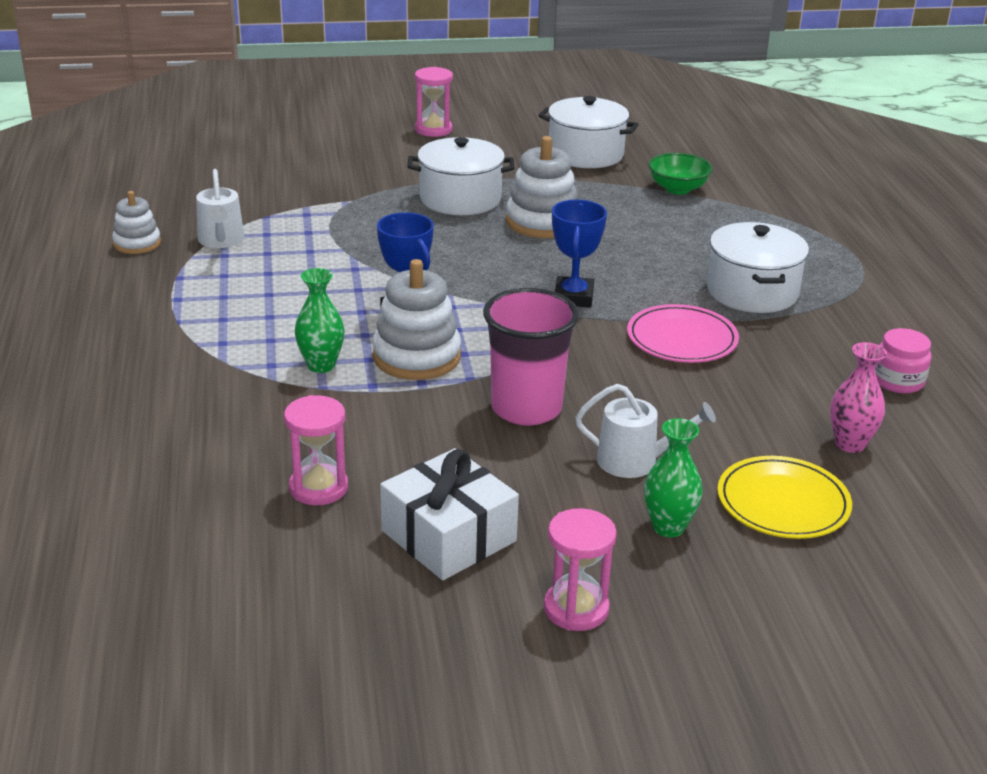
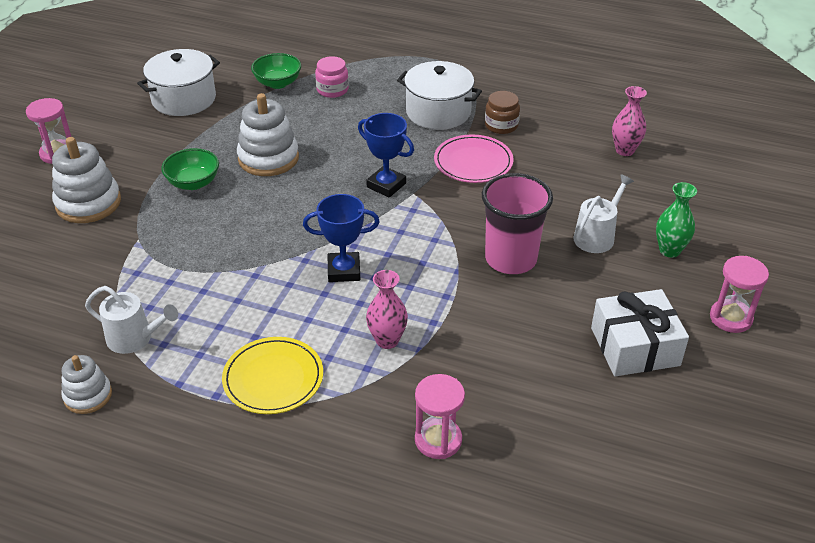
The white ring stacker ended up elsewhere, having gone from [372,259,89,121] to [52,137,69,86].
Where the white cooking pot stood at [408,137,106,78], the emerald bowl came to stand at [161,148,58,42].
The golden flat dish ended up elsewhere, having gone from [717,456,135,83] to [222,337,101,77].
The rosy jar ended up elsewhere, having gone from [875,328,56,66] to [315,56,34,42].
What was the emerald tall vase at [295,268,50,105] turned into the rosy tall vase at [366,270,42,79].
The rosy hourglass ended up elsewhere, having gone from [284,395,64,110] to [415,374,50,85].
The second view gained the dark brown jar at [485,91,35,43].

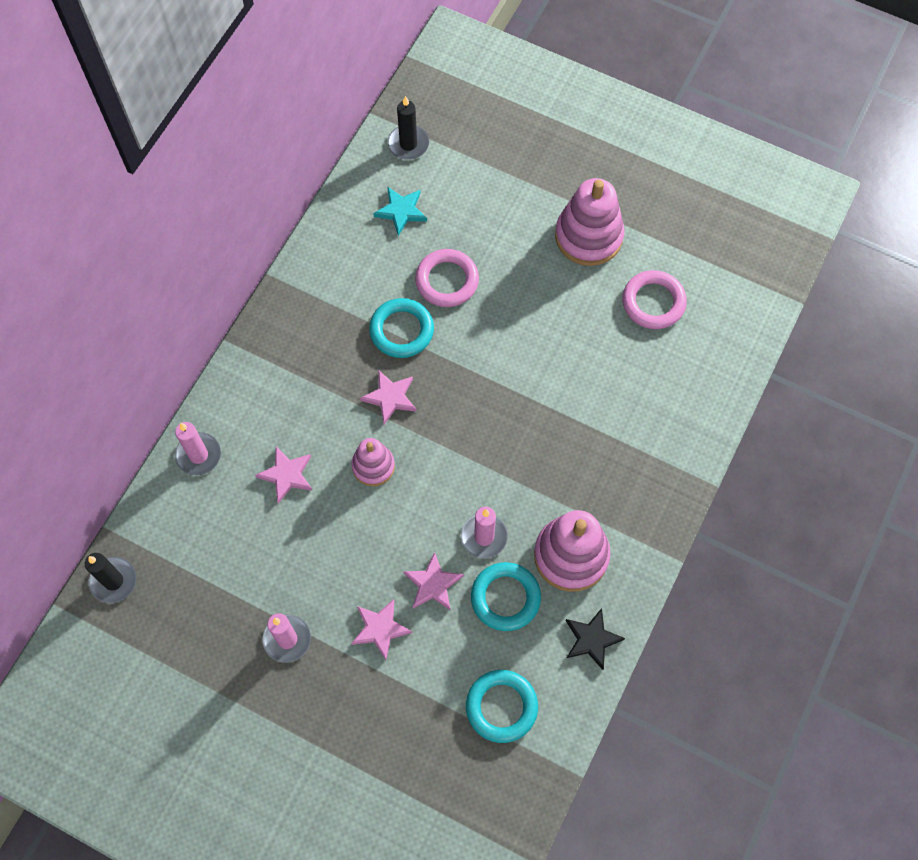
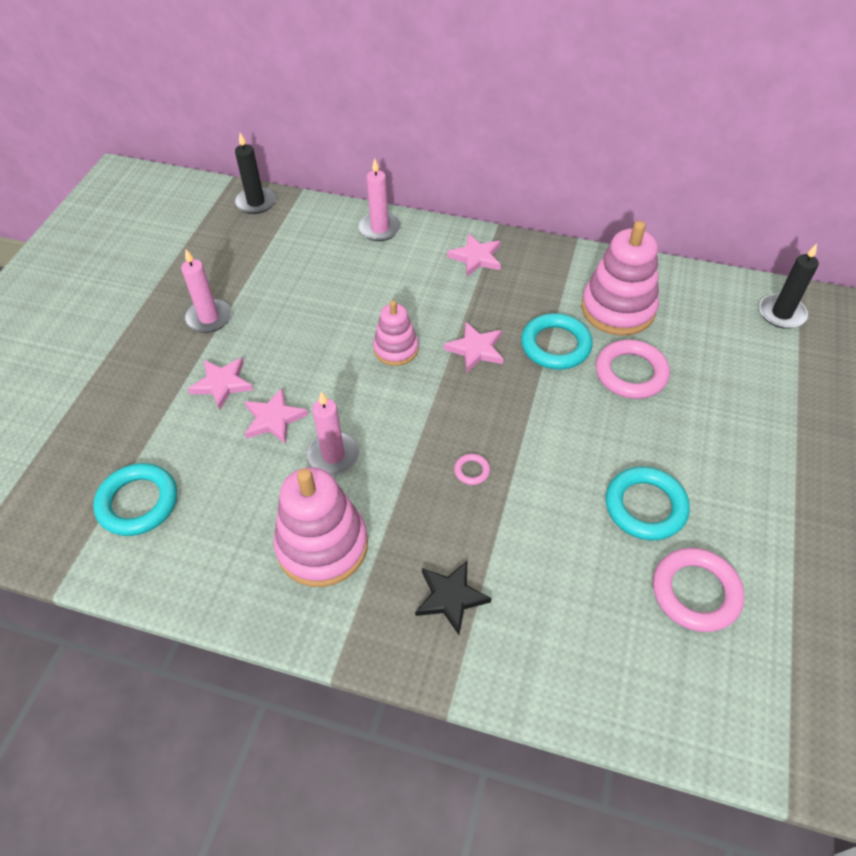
The black star ended up elsewhere, having gone from [566,608,59,62] to [415,561,76,74].
The rosy star ended up elsewhere, having gone from [255,447,57,57] to [447,234,54,42].
The second view gained the rosy hoop at [454,454,36,31].
The rosy ring stacker ended up elsewhere, having gone from [555,178,70,88] to [581,221,78,115].
The teal hoop ended up elsewhere, having gone from [471,562,70,69] to [606,466,84,74].
The second view lost the teal star at [373,187,54,49].

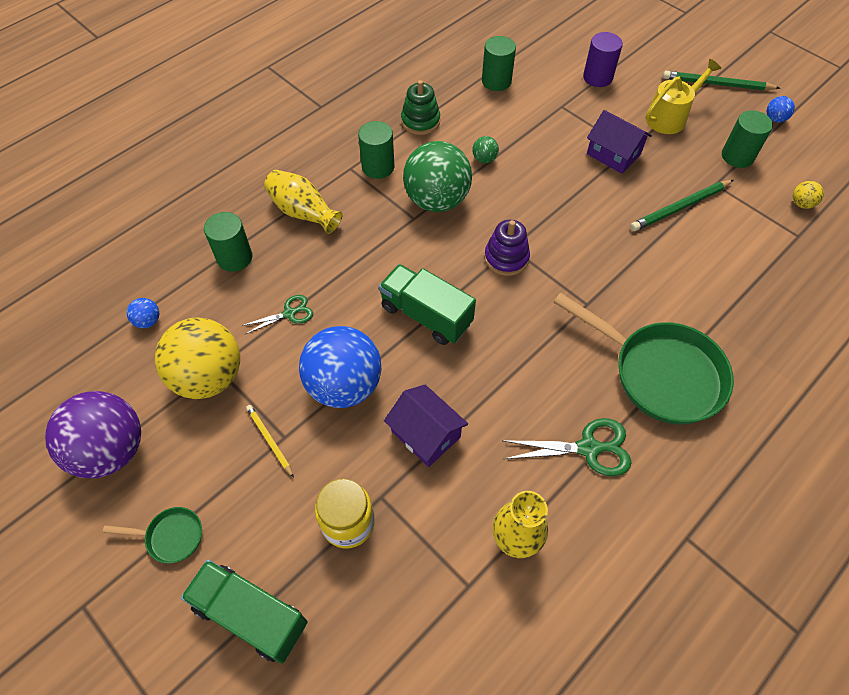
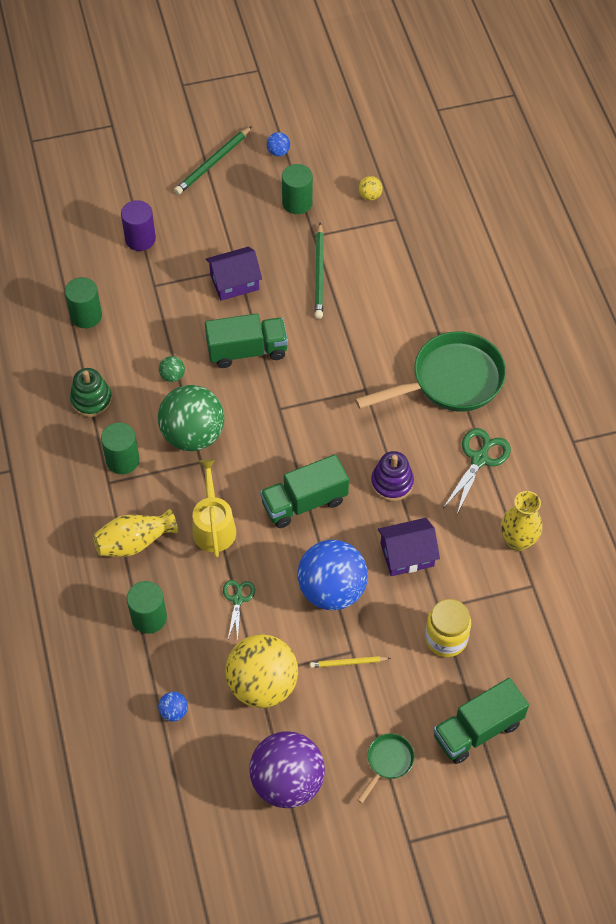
The golden watering can ended up elsewhere, having gone from [646,59,75,75] to [192,459,44,98].
The second view gained the emerald lorry at [205,313,83,55].
The purple ring stacker ended up elsewhere, having gone from [484,220,46,56] to [371,451,43,50].

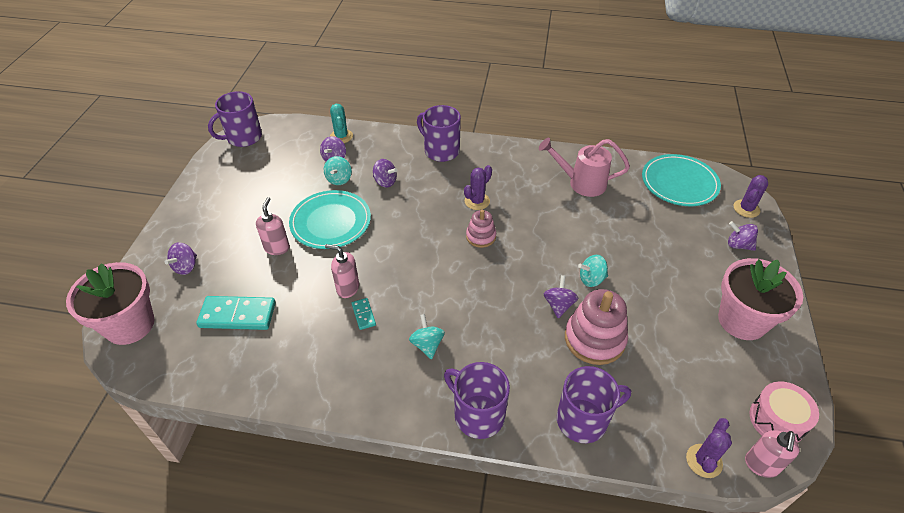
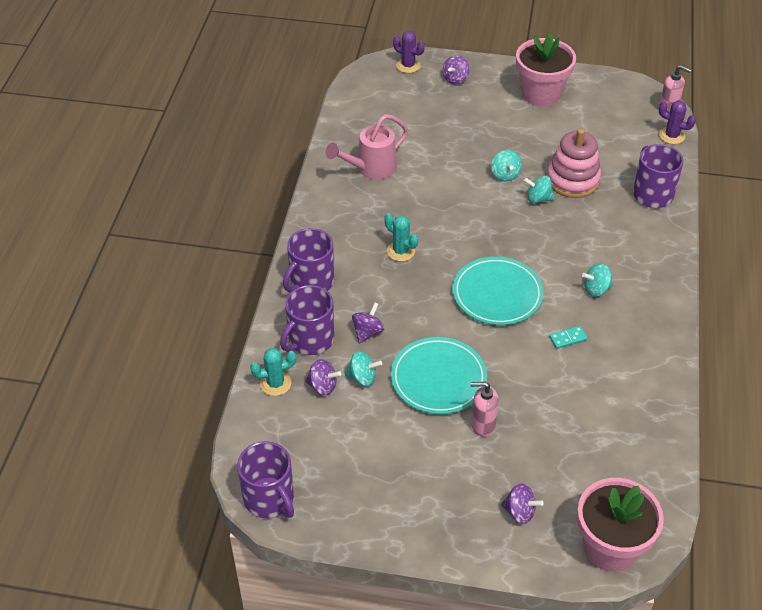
The purple coffee mug ended up elsewhere, having gone from [444,362,66,77] to [280,285,54,70].
The rosy watering can at [539,138,91,59] ended up facing another way, 45 degrees clockwise from before.
What was the purple cactus at [464,165,28,45] turned into the teal cactus at [385,213,33,49].
The teal flat dish ended up elsewhere, having gone from [642,154,79,52] to [453,257,91,68].
What was the purple spinning top at [544,275,34,44] turned into the teal spinning top at [523,175,32,28].
The second view lost the teal domino piece at [197,296,79,34].
The second view lost the rosy pump bottle at [325,244,34,54].
The second view lost the rosy ring stacker at [466,210,30,38].
The second view lost the rosy toy drum at [749,381,70,62].

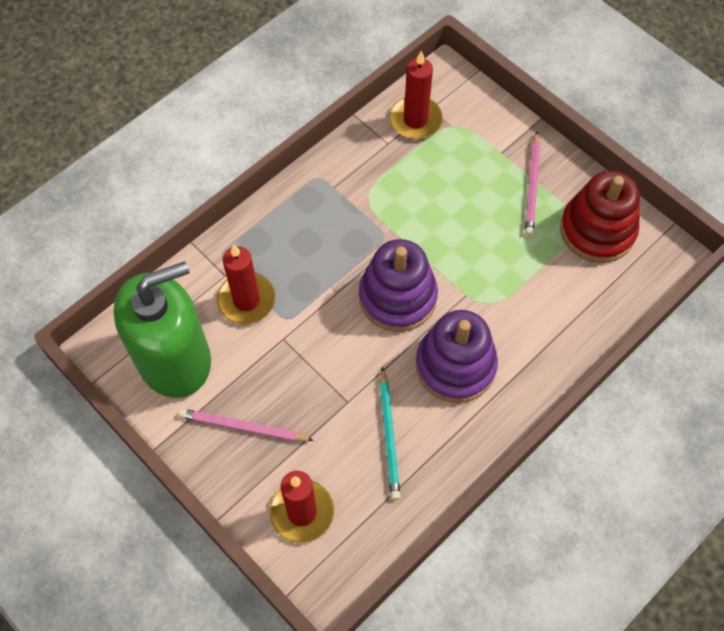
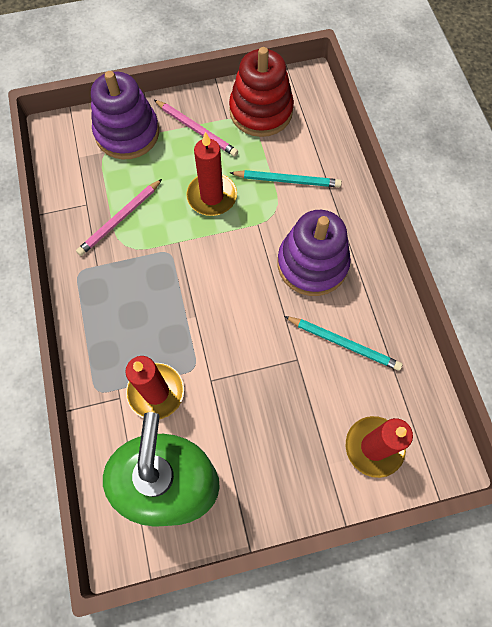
The rosy lead pencil ended up elsewhere, having gone from [178,409,136,33] to [76,179,86,77].
The purple ring stacker ended up elsewhere, having gone from [359,239,79,93] to [91,71,68,88].
The scarlet pillar candle ended up elsewhere, having gone from [389,51,54,88] to [186,132,51,84].
The second view gained the teal lead pencil at [230,170,112,17].

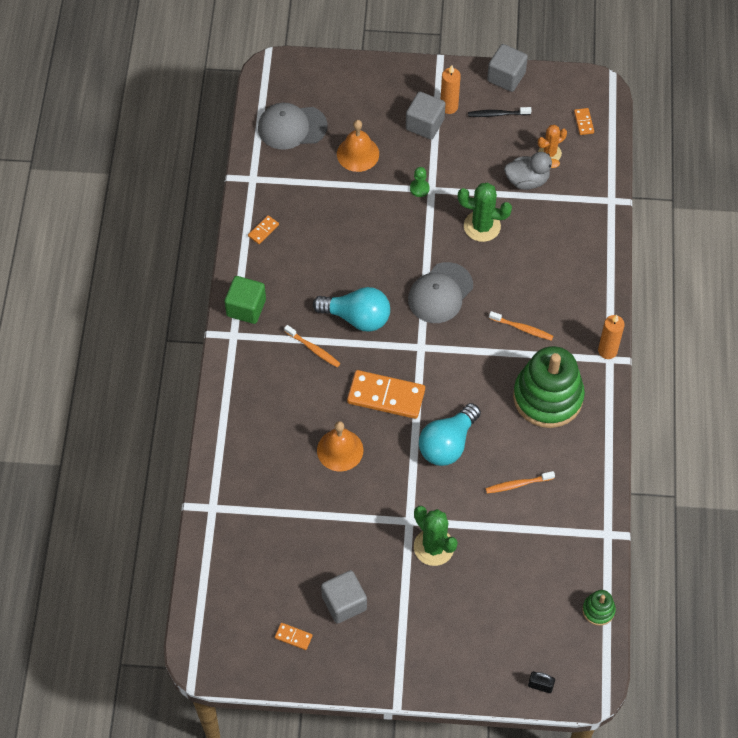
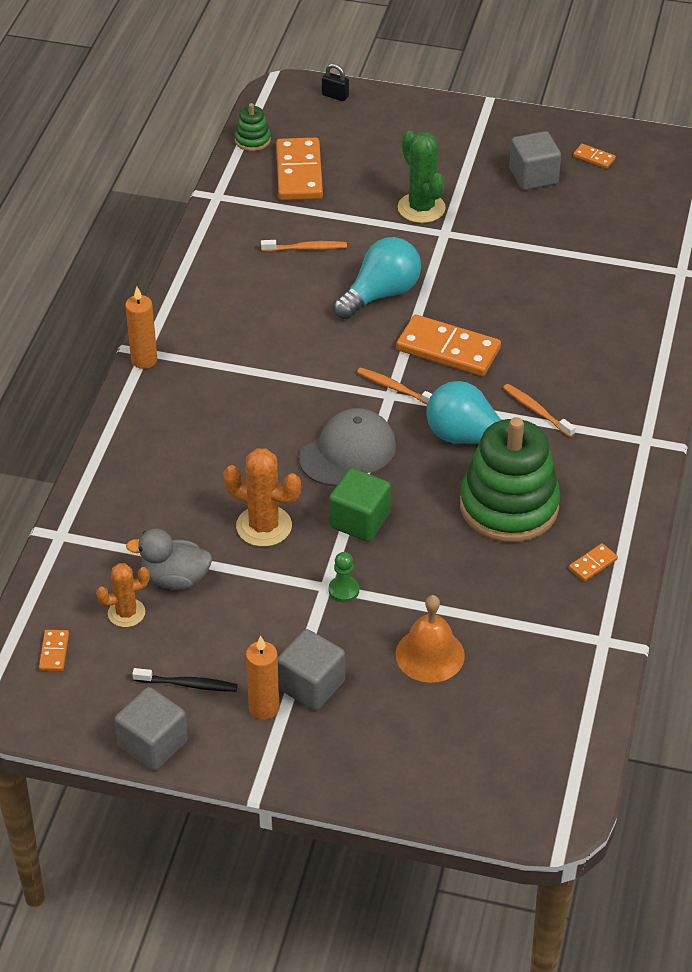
What was the emerald cactus at [458,182,54,60] turned into the orange-coloured cactus at [223,448,78,99].
The second view gained the orange-coloured domino piece at [276,138,47,62].
The emerald solid cube ended up elsewhere, having gone from [224,276,42,48] to [329,468,62,74].
The orange-coloured toothbrush ended up elsewhere, having gone from [489,311,64,30] to [357,367,75,38].
The emerald ring stacker ended up elsewhere, having gone from [513,346,72,82] to [460,417,100,125].
The second view lost the grey baseball cap at [258,103,70,46].
The second view lost the orange-coloured school bell at [317,421,46,51].

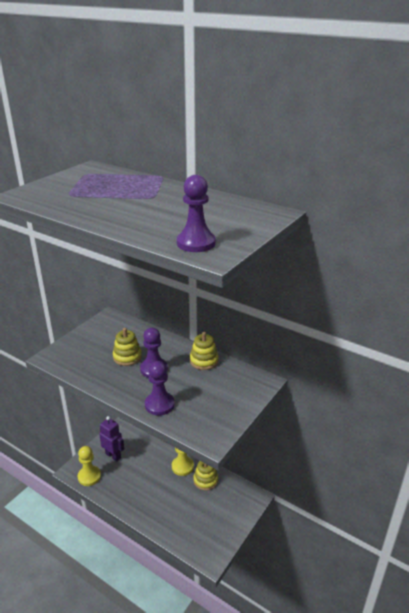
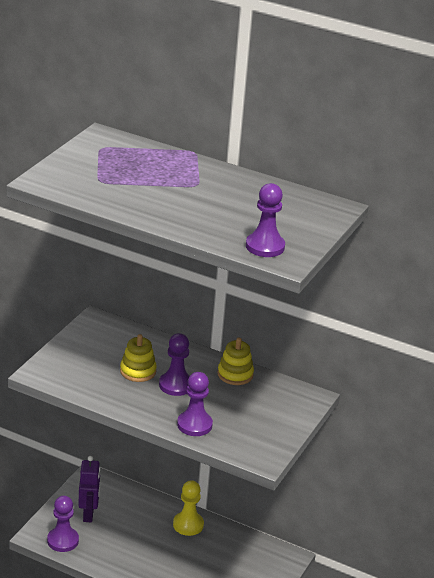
What was the golden game pawn at [78,446,23,40] turned into the purple game pawn at [47,496,32,56].
The purple robot figure at [99,416,25,45] ended up facing another way, 60 degrees clockwise from before.
The second view lost the golden ring stacker at [193,461,25,30].

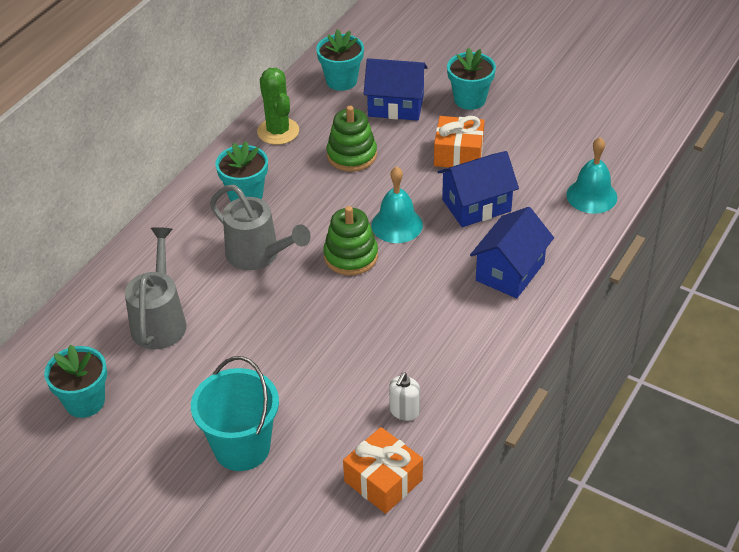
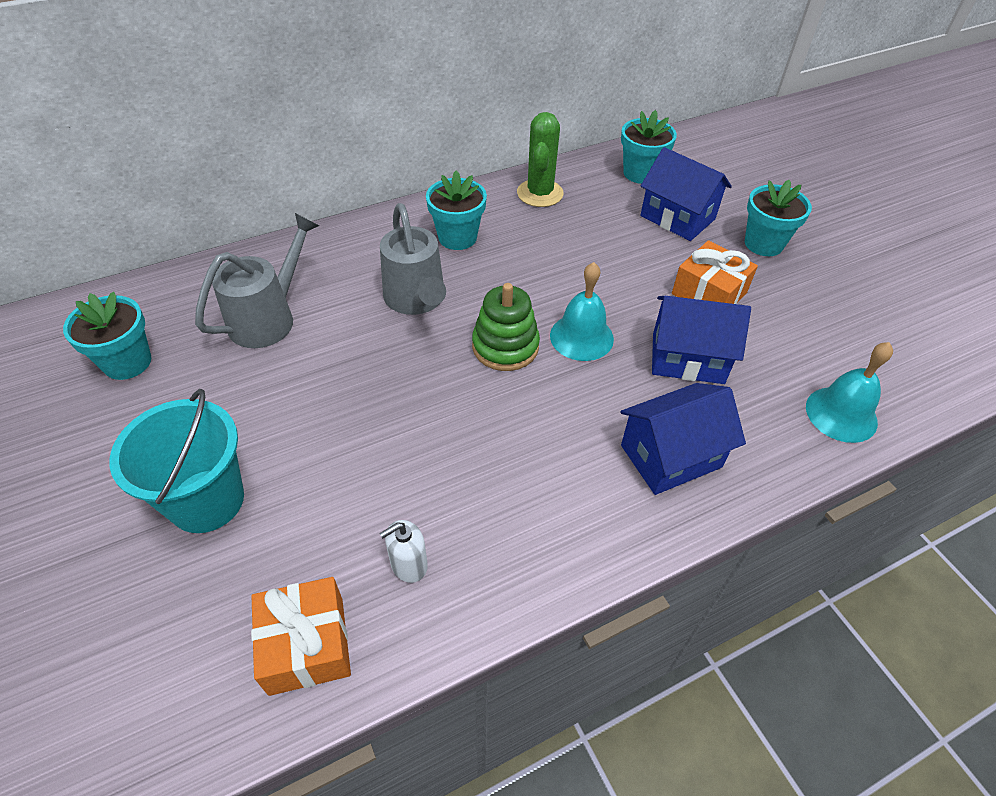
The second view lost the emerald ring stacker at [327,106,50,66].

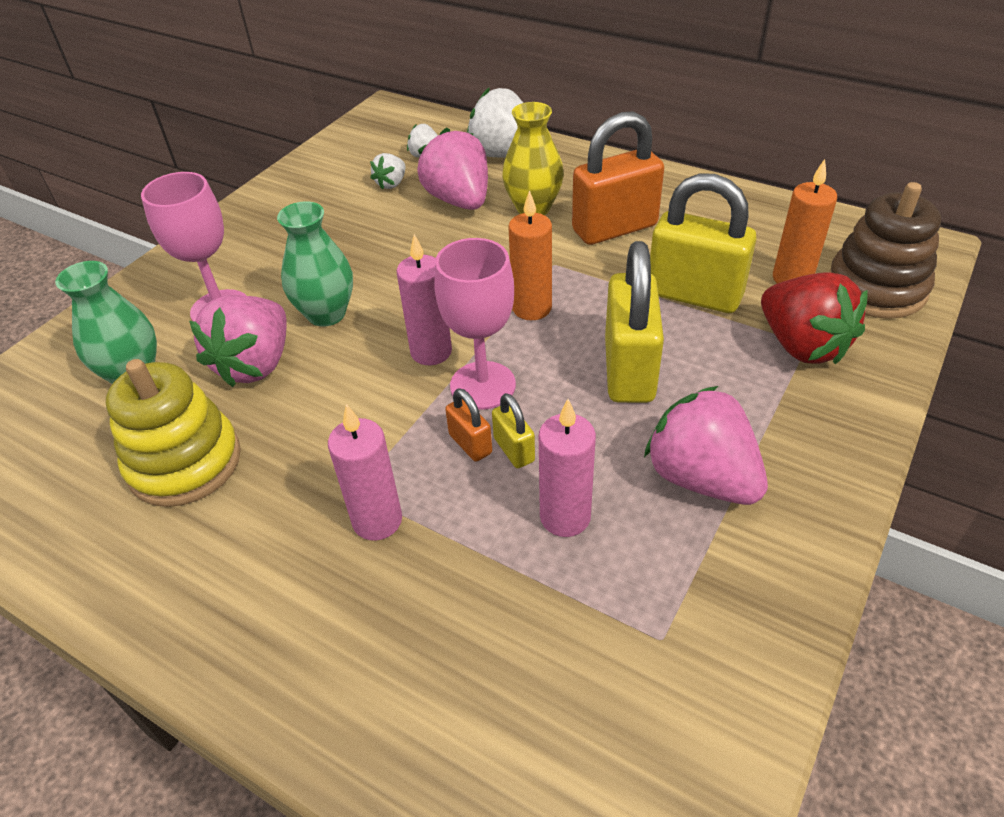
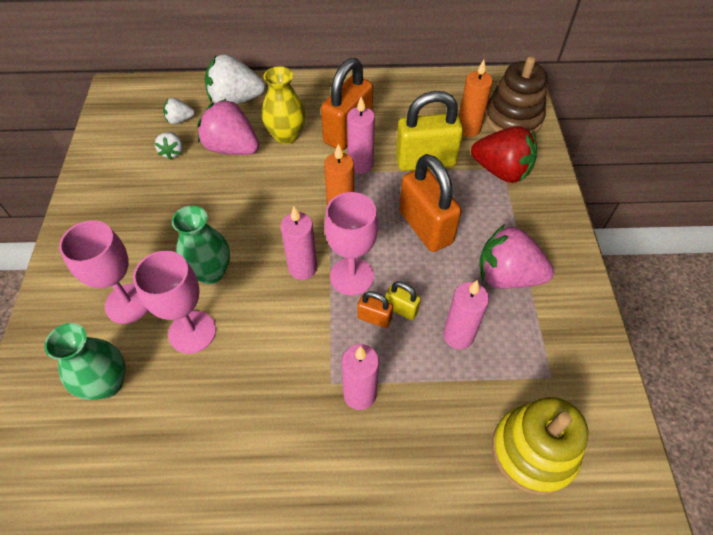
Where the rosy strawberry stood at [189,295,98,92], the rosy wine glass came to stand at [133,251,83,103].
The second view gained the rosy pillar candle at [347,97,28,77].
What was the golden lock at [605,241,59,162] turned into the orange-coloured lock at [399,154,63,98].
The golden ring stacker ended up elsewhere, having gone from [106,359,135,148] to [492,397,96,98].

